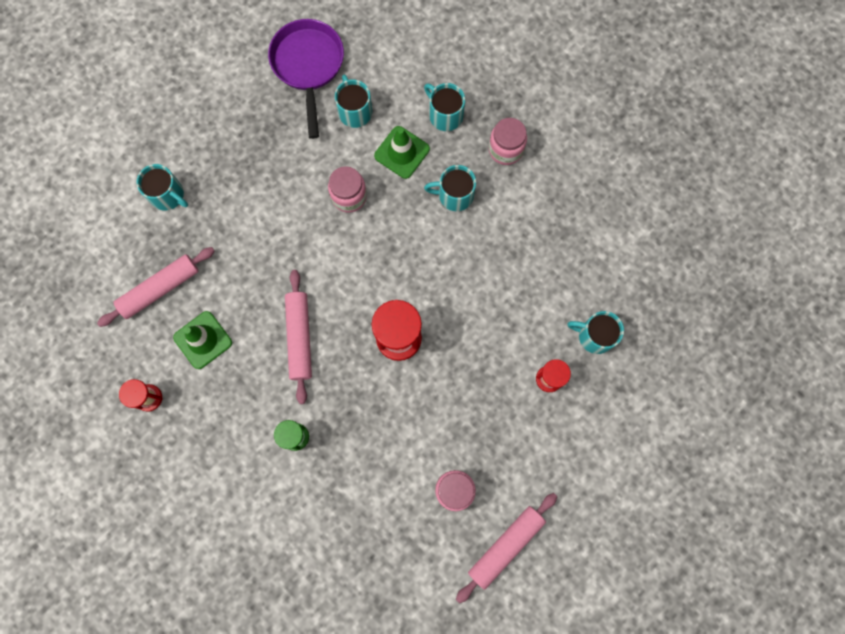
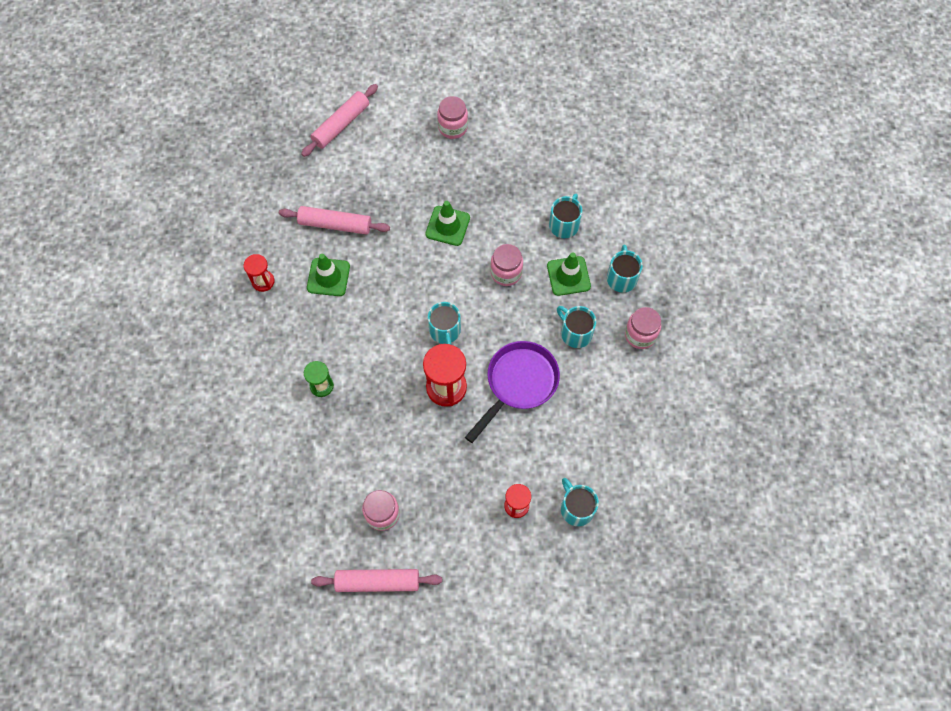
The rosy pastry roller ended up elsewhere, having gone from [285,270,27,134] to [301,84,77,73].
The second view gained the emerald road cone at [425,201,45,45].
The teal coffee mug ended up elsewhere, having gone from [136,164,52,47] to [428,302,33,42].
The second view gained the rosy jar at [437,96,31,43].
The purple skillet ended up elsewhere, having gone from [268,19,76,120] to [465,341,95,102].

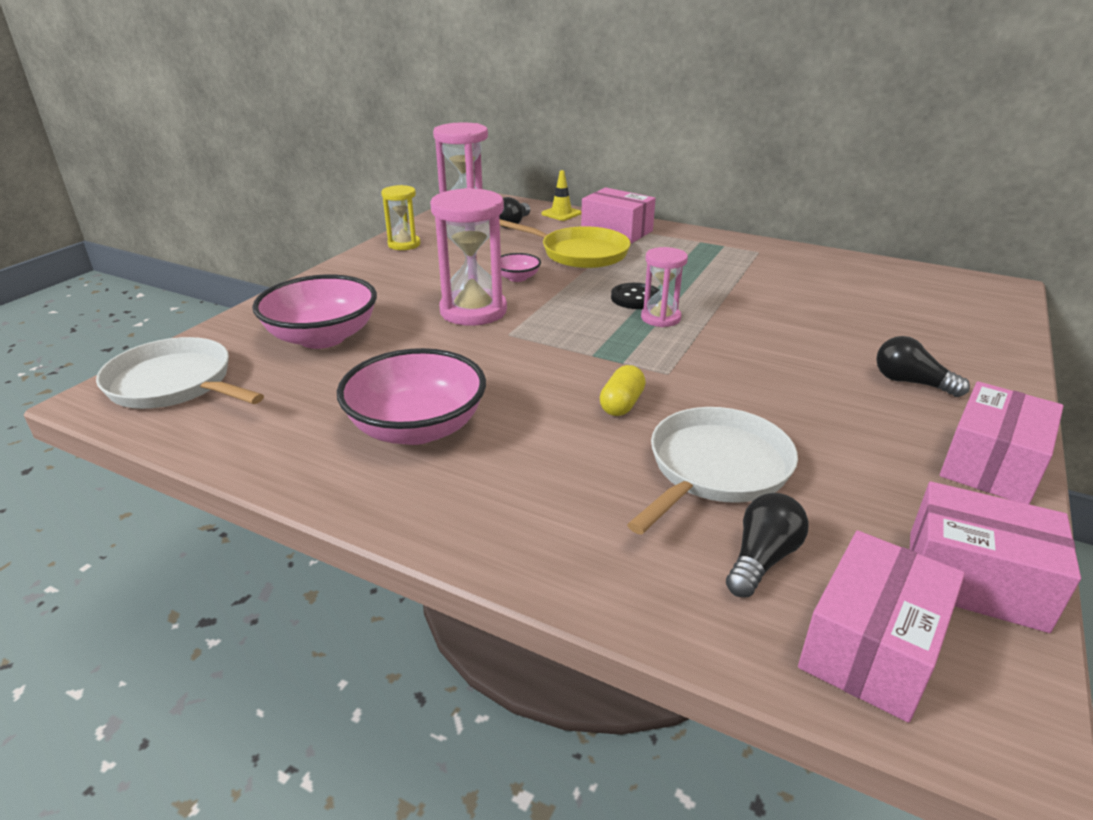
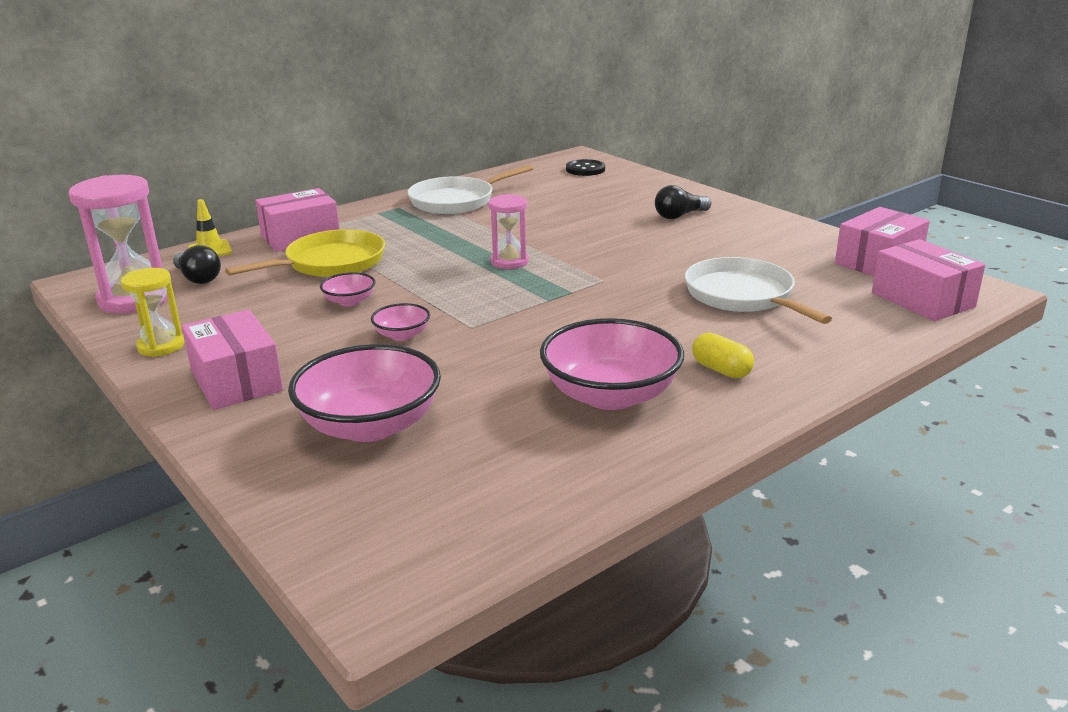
The rosy box ended up elsewhere, having gone from [940,381,124,124] to [182,310,101,100].
Where the rosy hourglass stood at [430,188,77,138], the rosy bowl came to stand at [371,303,59,38].
The white skillet ended up elsewhere, having gone from [96,337,168,72] to [408,165,125,49].
The black button ended up elsewhere, having gone from [611,283,48,26] to [566,159,39,17].
The golden capsule ended up elsewhere, having gone from [600,365,46,51] to [692,332,62,46].
The second view lost the black light bulb at [726,493,82,105].

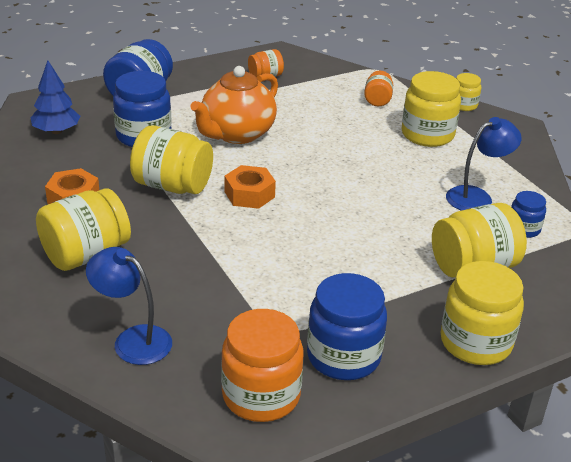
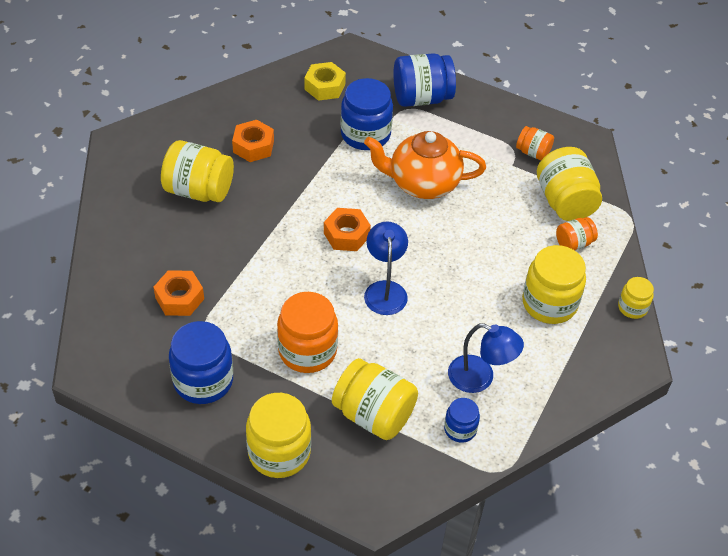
The second view gained the orange-coloured nut at [154,270,50,46].
The orange-coloured jar ended up elsewhere, having gone from [221,309,83,113] to [277,292,61,81].
Where the blue fir tree stood at [31,61,49,73], the golden nut came to stand at [304,62,42,39].
The blue desk lamp ended up elsewhere, having gone from [86,247,86,118] to [364,221,44,94].
The golden jar ended up elsewhere, having gone from [130,125,83,69] to [537,147,65,74].

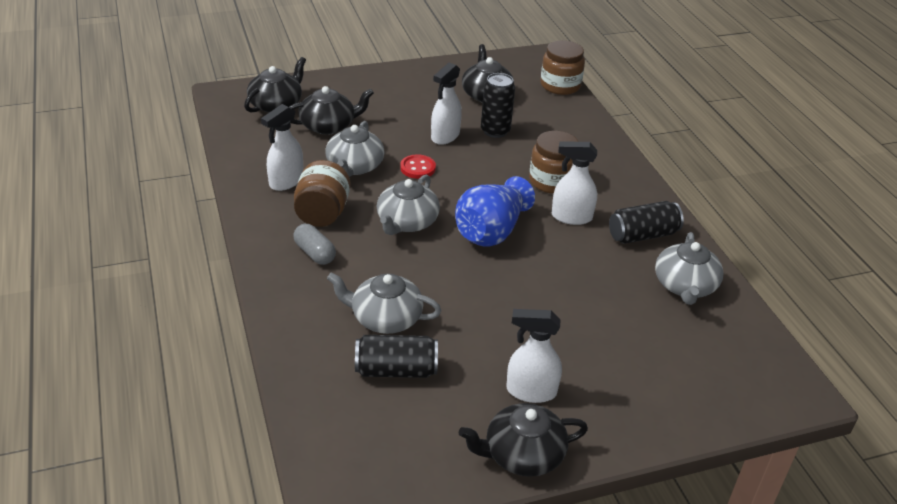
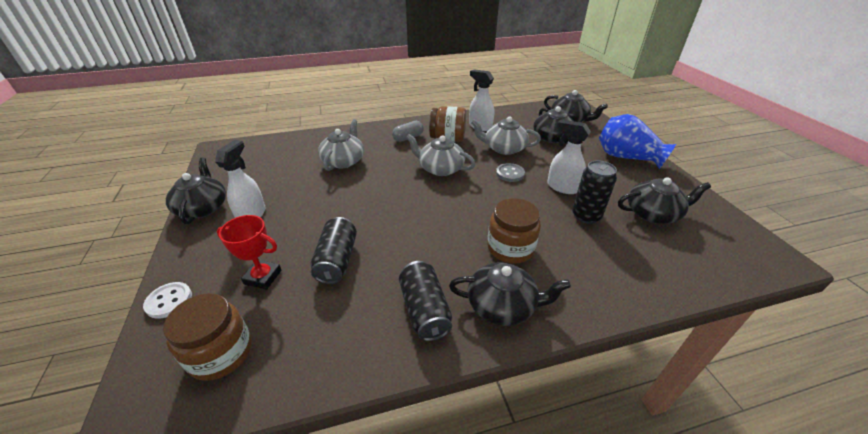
The second view gained the white button at [143,282,49,37].
The dark brown jar ended up elsewhere, having gone from [540,40,45,55] to [163,293,89,88].
The second view gained the scarlet prize cup at [217,215,65,75].
The black tin ended up elsewhere, having gone from [355,335,83,43] to [310,217,47,67].
The second view gained the black teapot at [449,263,122,63].
What was the scarlet button at [400,155,36,24] turned into the grey button at [496,163,29,19].
The blue tall vase ended up elsewhere, having gone from [455,176,80,71] to [599,114,77,55].
The second view lost the white spray bottle at [552,141,45,84].
The second view lost the grey teapot at [655,232,69,73].

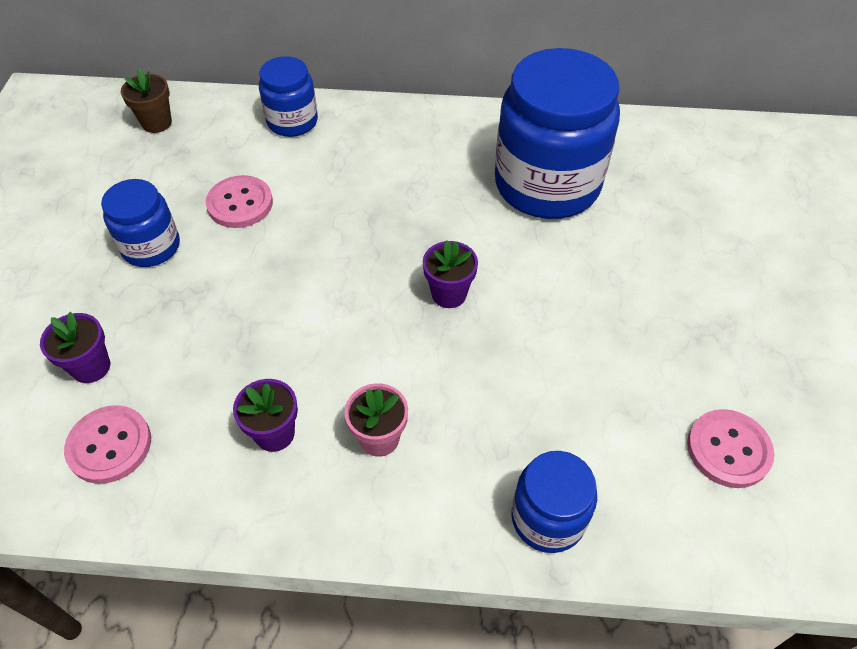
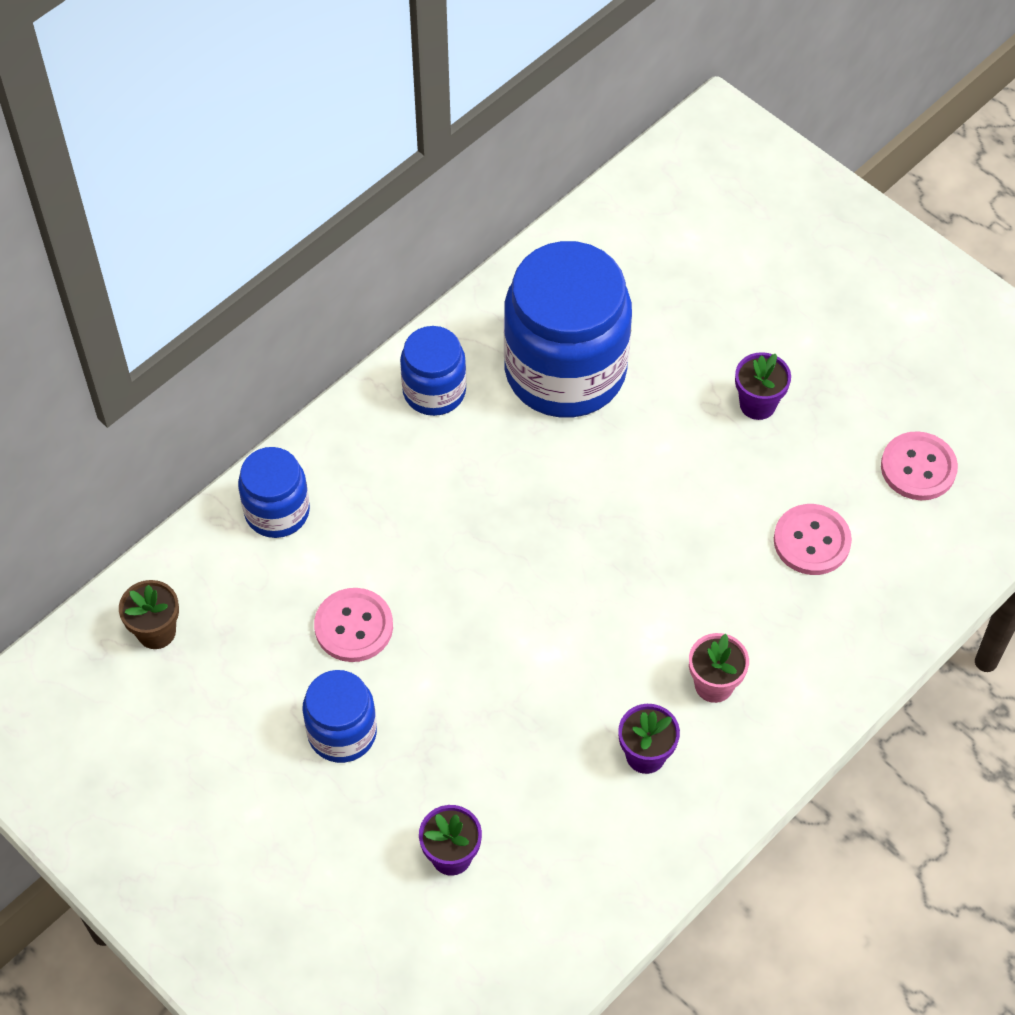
The blue jar ended up elsewhere, having gone from [512,451,85,102] to [400,326,67,90].
The purple flower pot ended up elsewhere, having gone from [423,240,55,68] to [735,352,56,68].
The rosy button ended up elsewhere, having gone from [64,405,87,79] to [774,504,78,71].

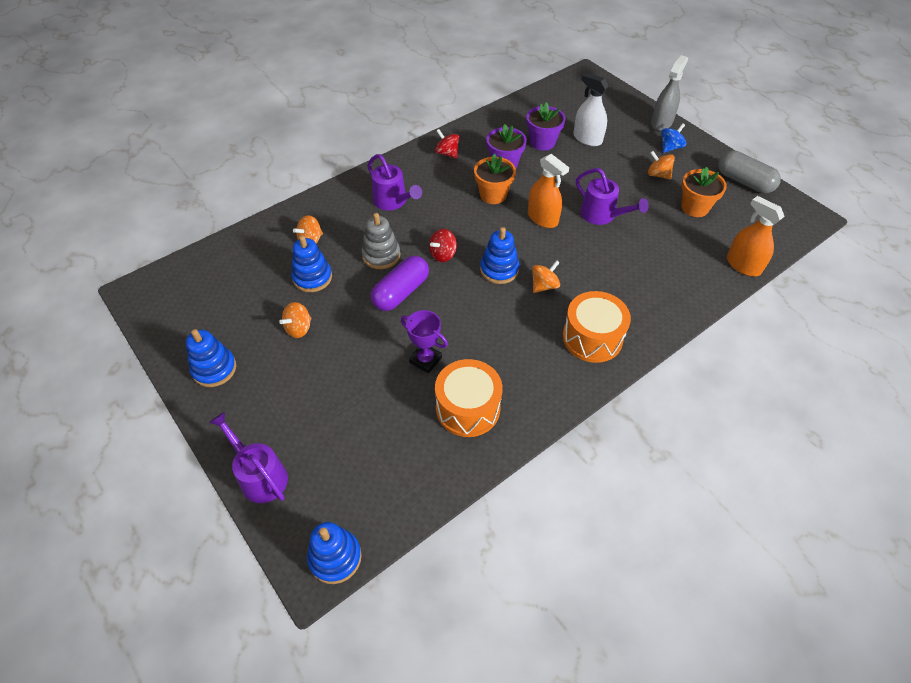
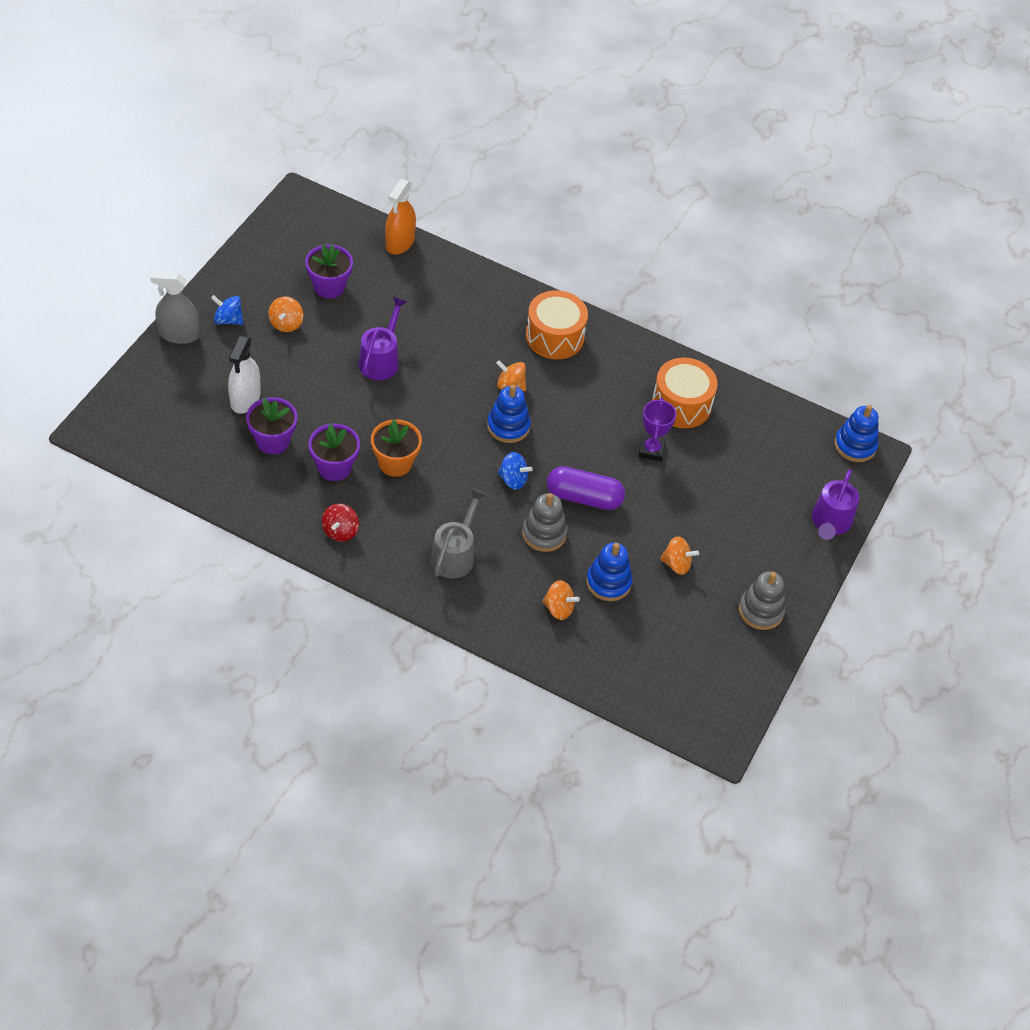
What was the orange-coloured flower pot at [681,167,46,50] turned into the purple flower pot at [305,244,48,54].
What was the purple watering can at [367,154,55,57] turned into the grey watering can at [431,488,56,91].
What was the scarlet spinning top at [429,229,28,33] turned into the blue spinning top at [498,452,35,38].
What was the blue ring stacker at [186,329,50,58] turned into the grey ring stacker at [739,571,47,59].
The second view lost the orange-coloured spray bottle at [528,154,41,74].
The second view lost the grey capsule at [718,150,63,43].

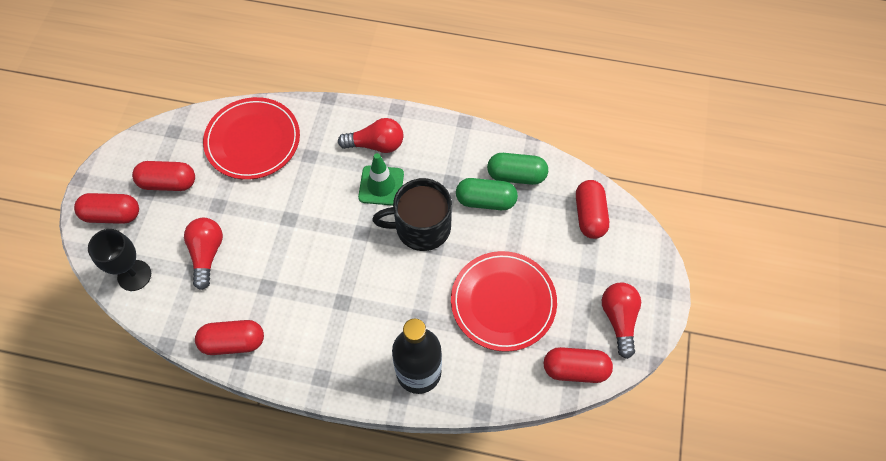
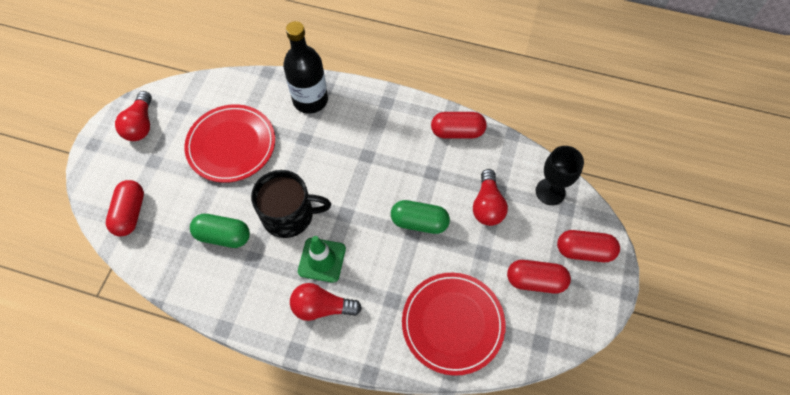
The emerald capsule ended up elsewhere, having gone from [487,153,61,32] to [391,200,59,34].
The second view lost the scarlet capsule at [544,347,69,36].

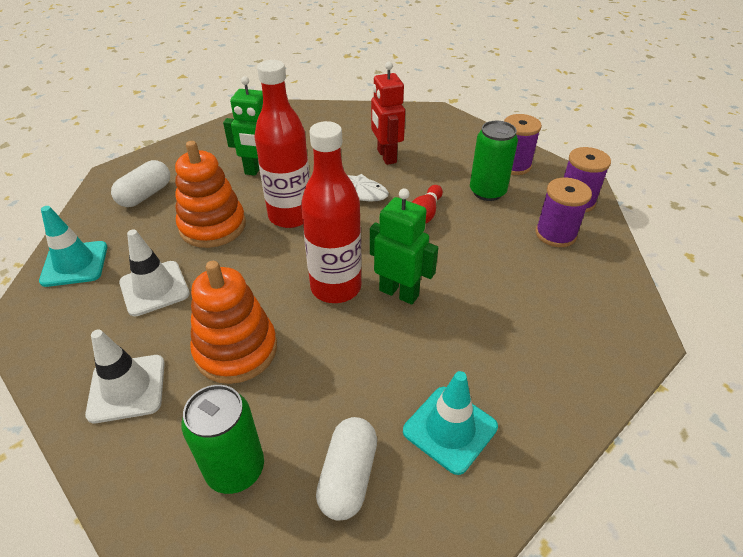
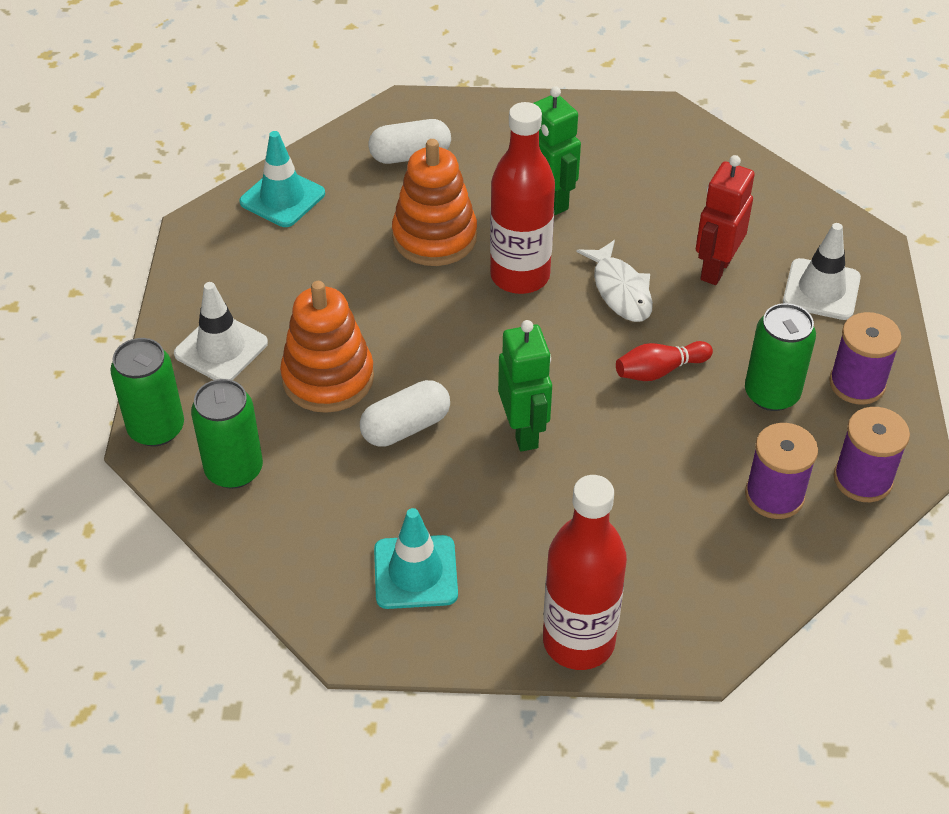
The second view gained the emerald tin at [110,338,74,108].
The white capsule ended up elsewhere, having gone from [316,417,61,103] to [360,380,90,67].
The scarlet drink bottle ended up elsewhere, having gone from [301,121,61,182] to [543,475,84,195].
The white road cone ended up elsewhere, having gone from [119,229,71,87] to [783,223,78,97].

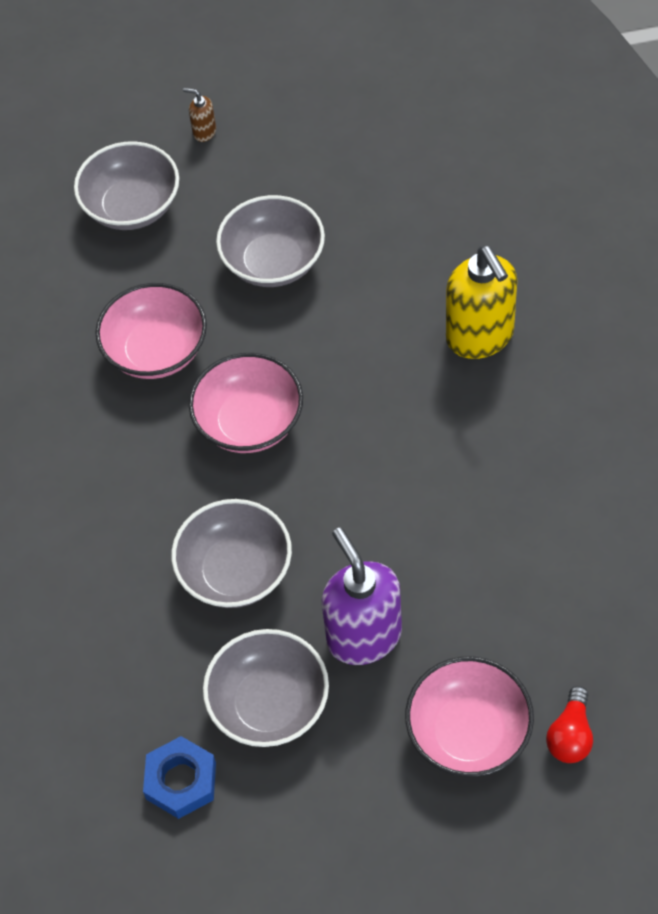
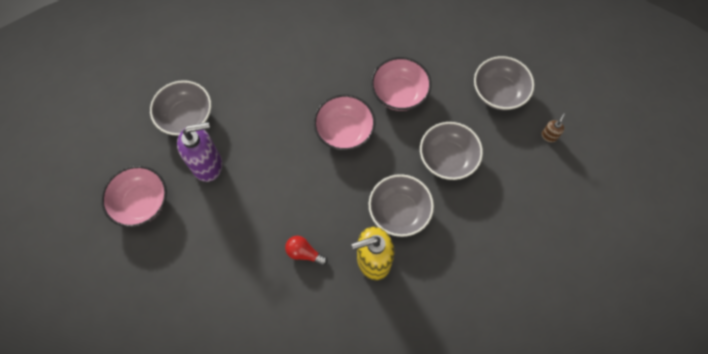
The scarlet light bulb ended up elsewhere, having gone from [546,686,47,77] to [285,236,43,30].
The grey bowl ended up elsewhere, having gone from [171,499,121,109] to [369,174,65,63].
The second view lost the blue nut at [143,736,73,83].

